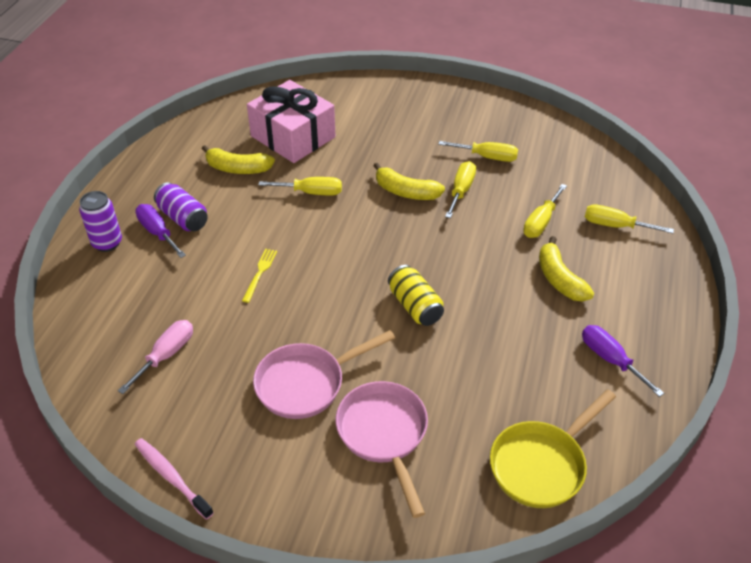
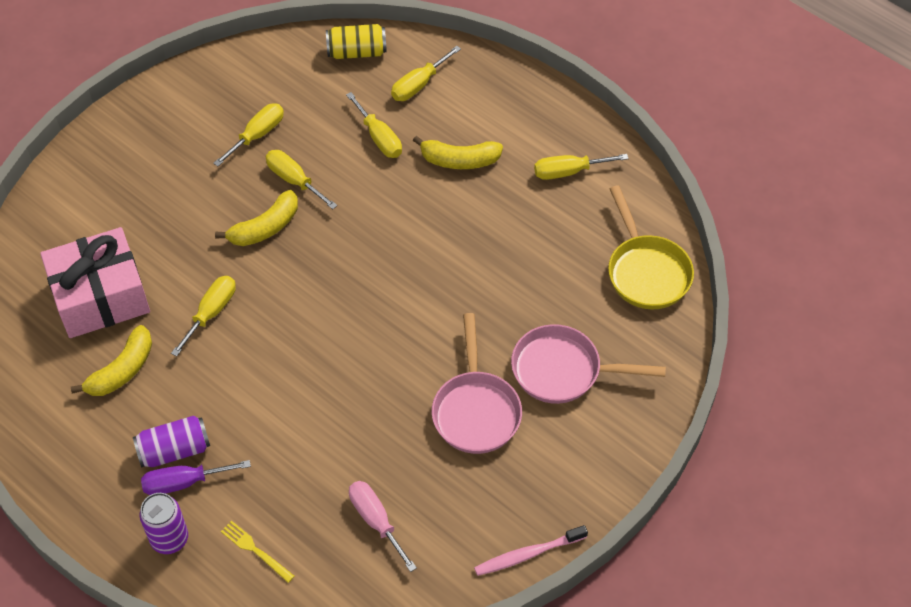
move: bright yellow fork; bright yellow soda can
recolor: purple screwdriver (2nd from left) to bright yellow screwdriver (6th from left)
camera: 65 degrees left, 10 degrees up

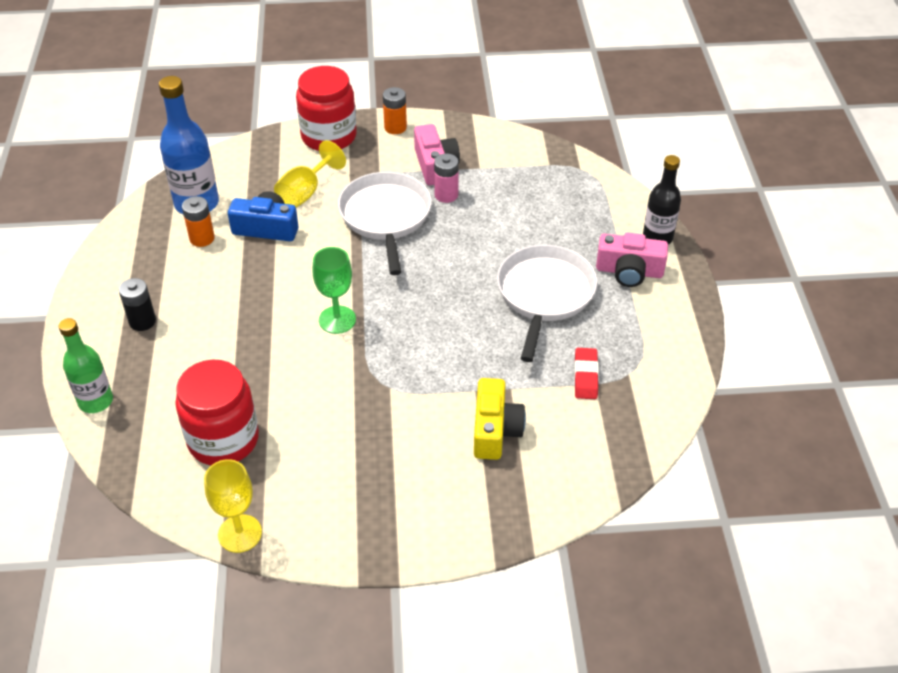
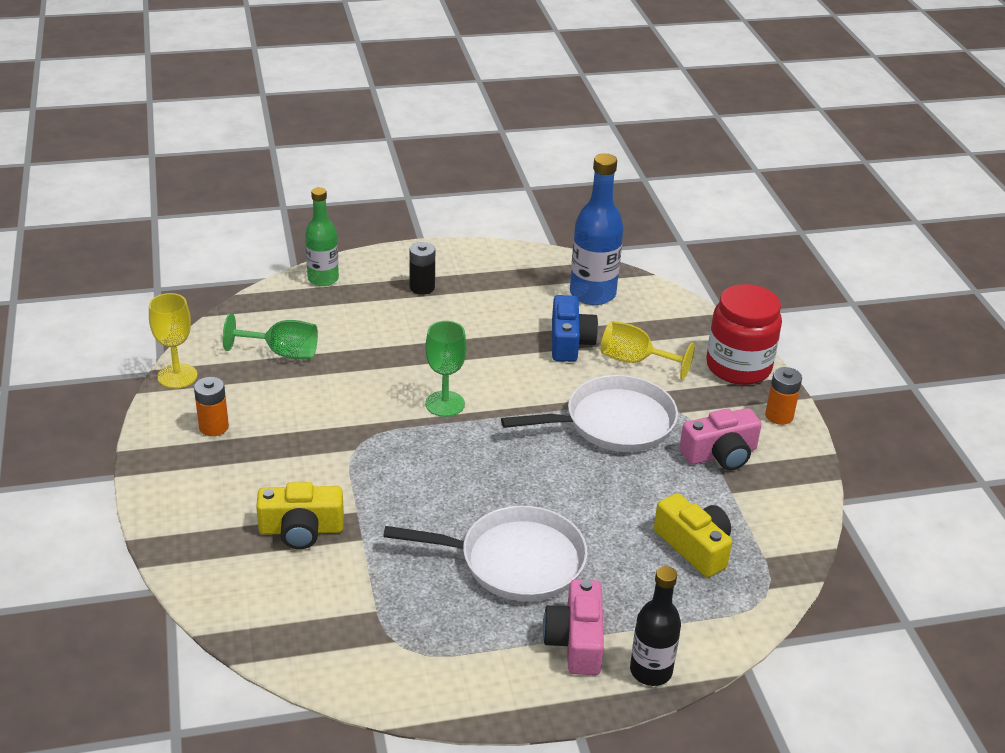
delete: rose-pink power cell; scarlet pencil eraser
insert: bright yellow compact camera (2nd from left)
move: orange power cell (1st from left)
replace: scarlet jar (1st from left) to emerald chalice (1st from left)
camera: 80 degrees right, 10 degrees down

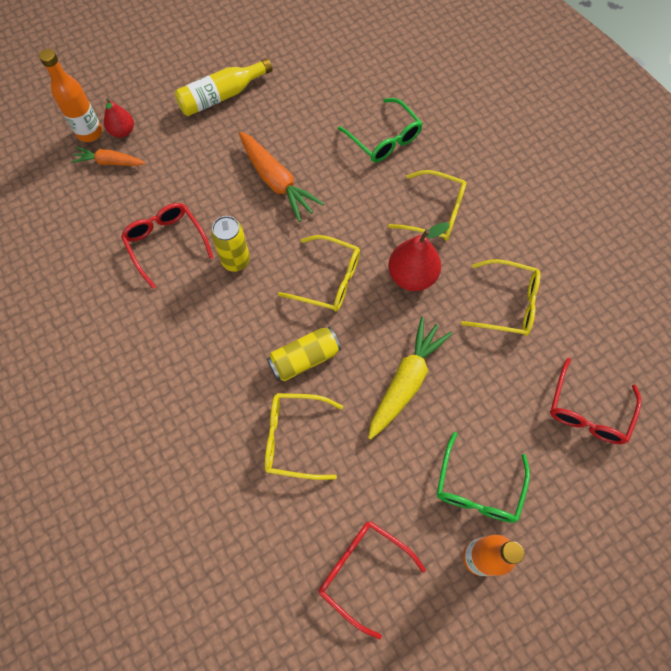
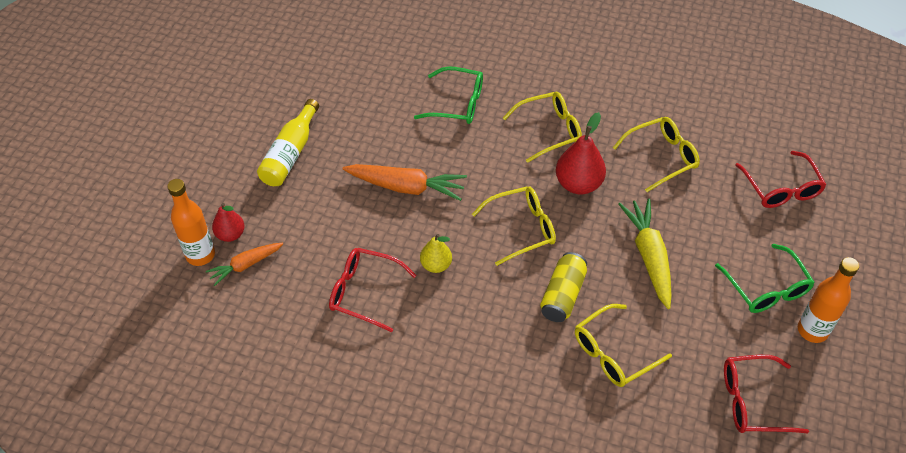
replace: bright yellow soda can (1st from left) to bright yellow toy pear
camera: 40 degrees left, 15 degrees down

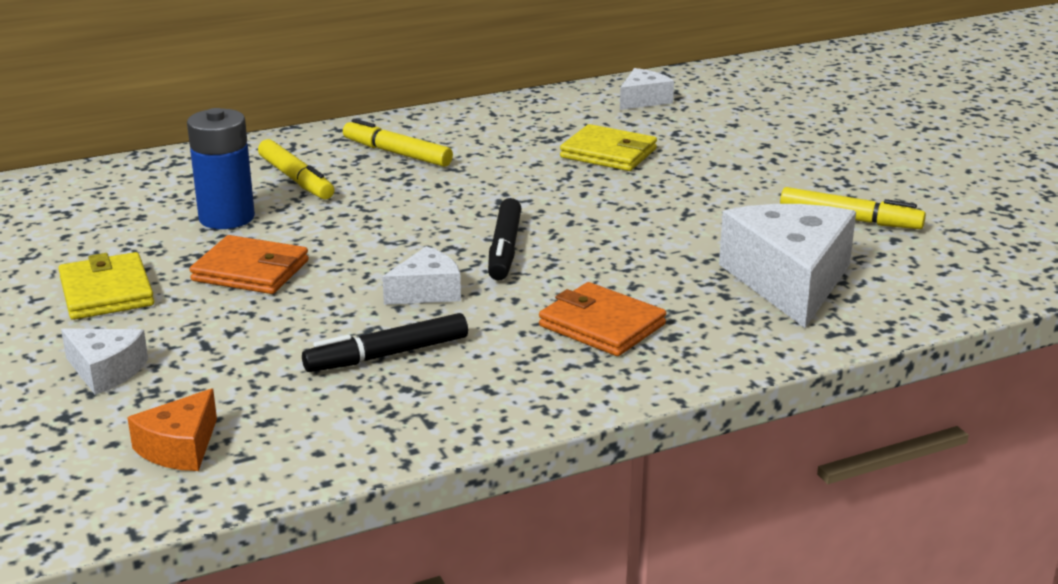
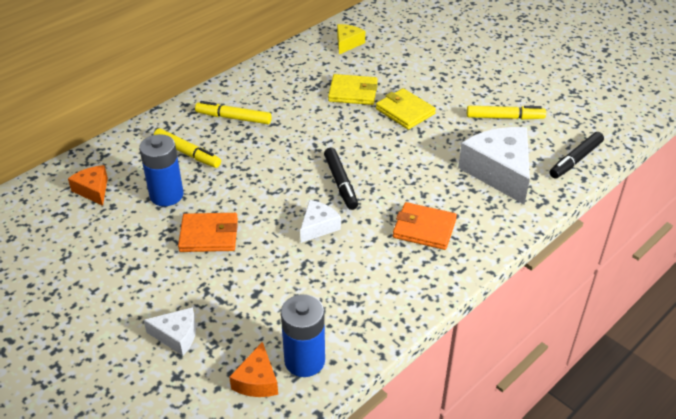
insert: orange cheese (1st from left); blue power cell (2nd from left)
move: bright yellow billfold (1st from left in the first image) to bright yellow billfold (2nd from left); jet-black marker (1st from left in the first image) to jet-black marker (2nd from left)
recolor: snow-white cheese (3rd from left) to bright yellow cheese
camera: 20 degrees left, 15 degrees up

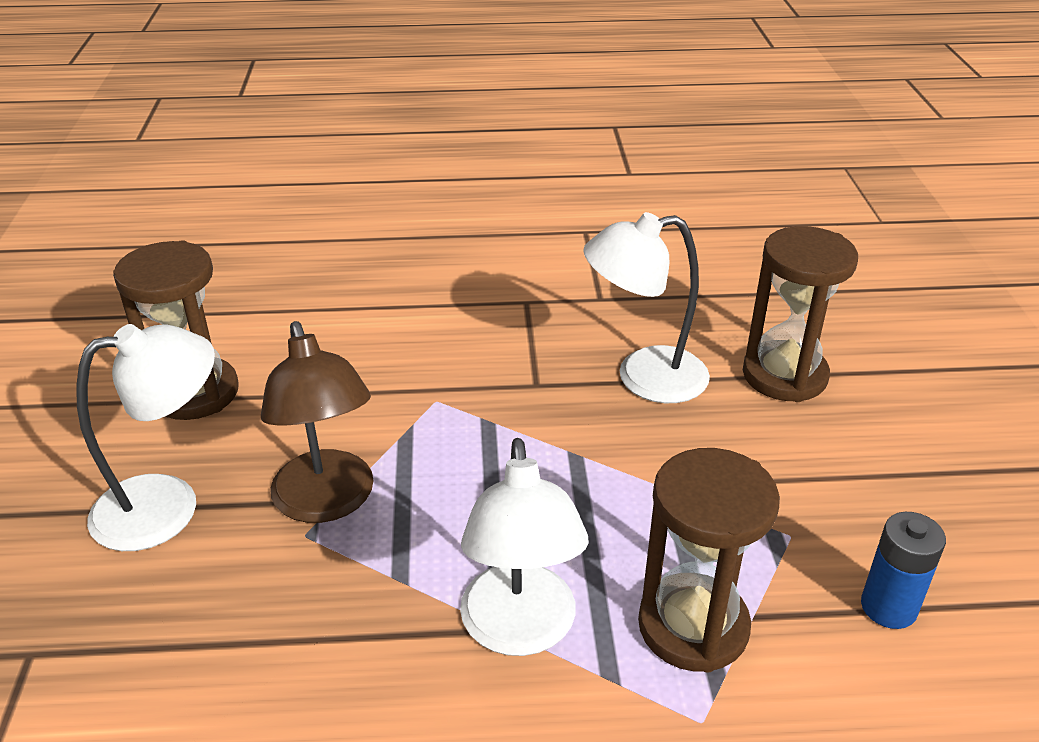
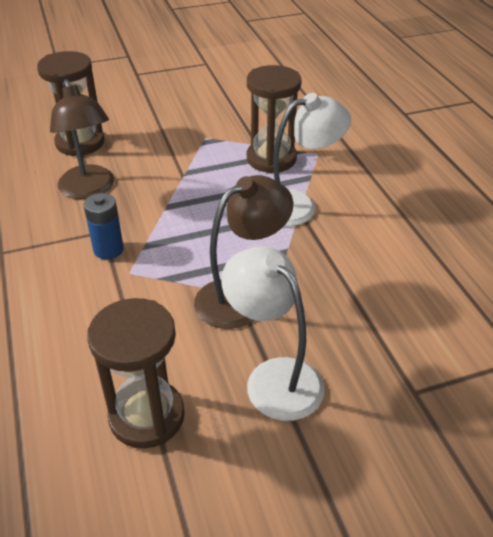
move: blue power cell
recolor: snow-white reading lamp (3rd from left) to dark brown reading lamp (1st from left)
camera: 105 degrees left, 5 degrees up

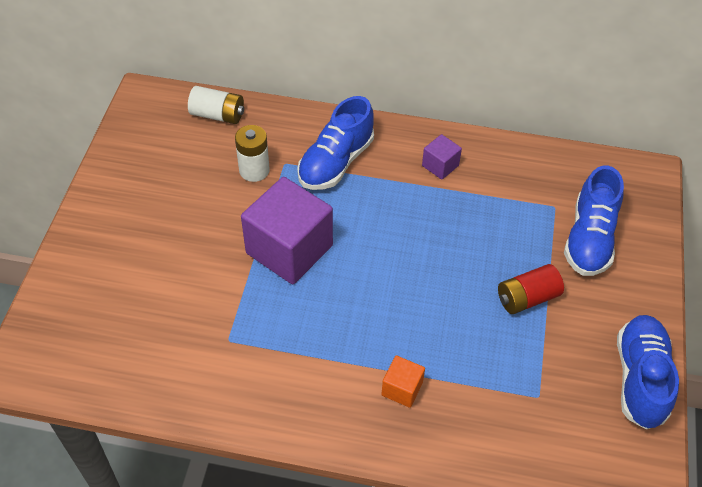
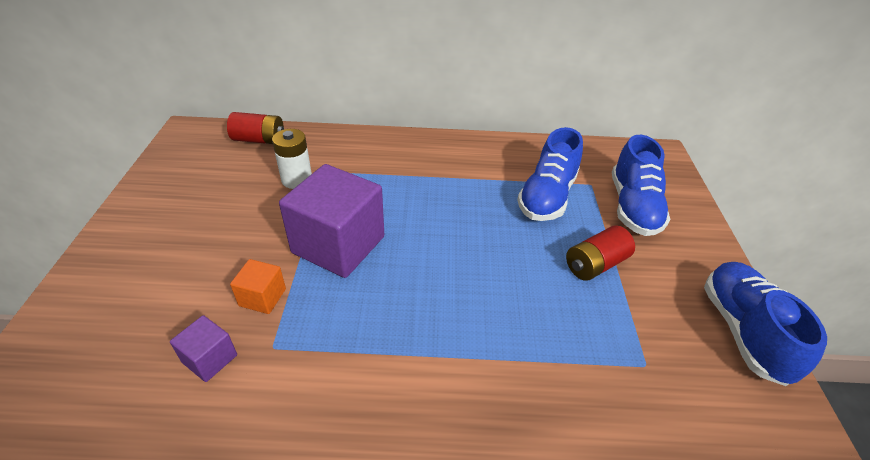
move: blue shoe (1st from left); orange block; purple block (2nd from left in the first image) to purple block (1st from left)
recolor: snow-white power cell (1st from left) to scarlet power cell (1st from left)
camera: 10 degrees left, 10 degrees down

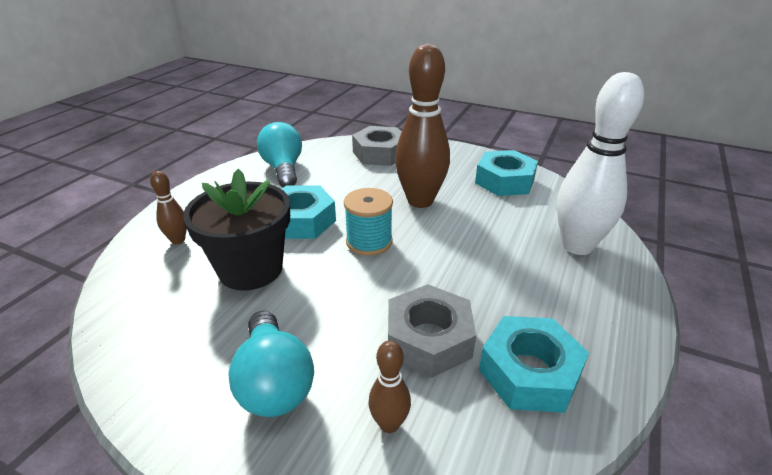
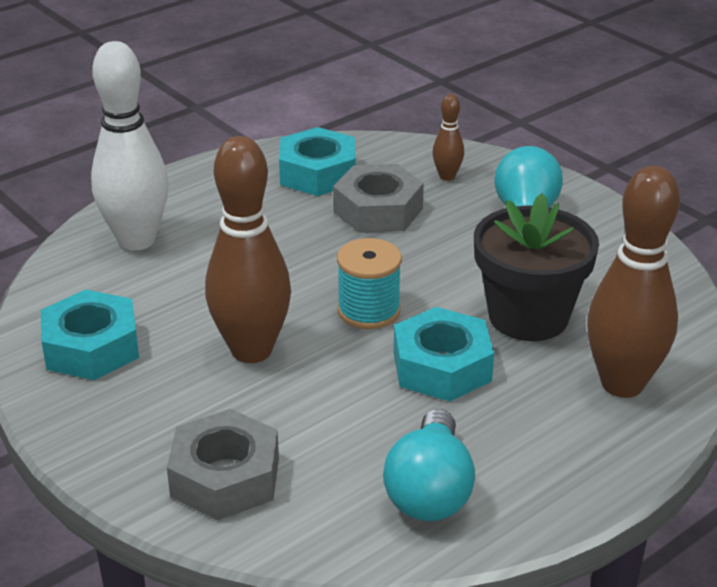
resize: dark brown tenpin (1st from left in the first image) x2.18
camera: 155 degrees left, 0 degrees up

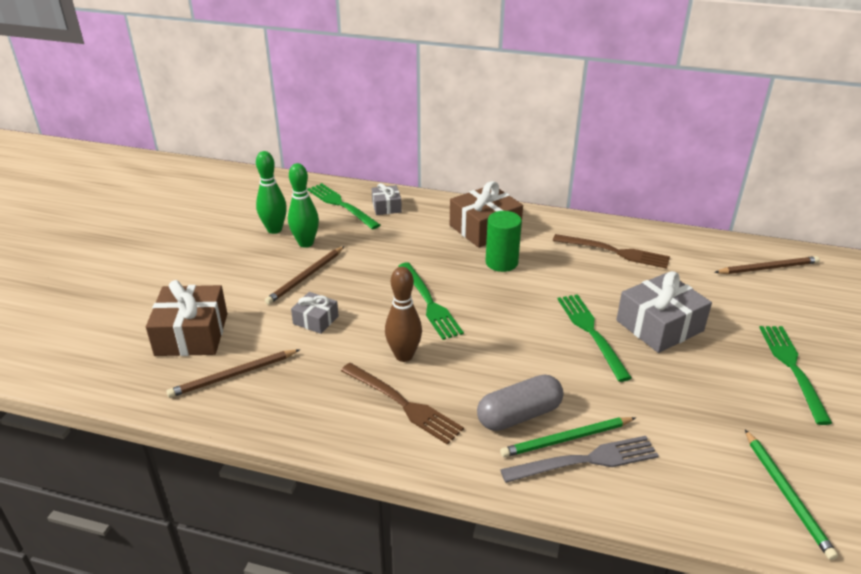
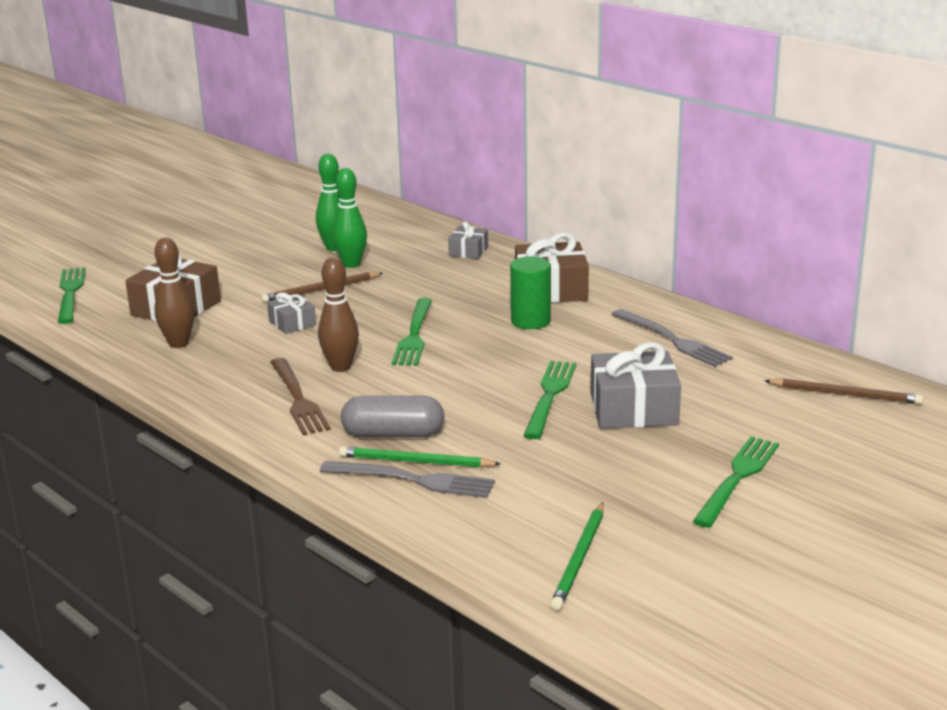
move: emerald fork (1st from left)
replace: dark brown lead pencil (1st from left) to dark brown tenpin (1st from left)
recolor: dark brown fork (2nd from left) to gray fork (2nd from left)
camera: 30 degrees right, 10 degrees down

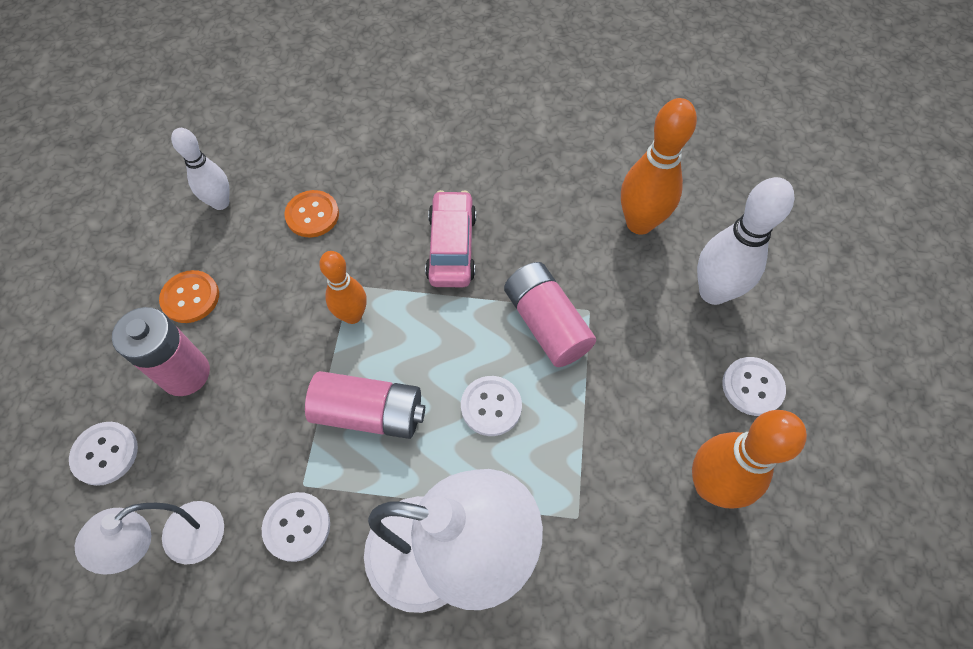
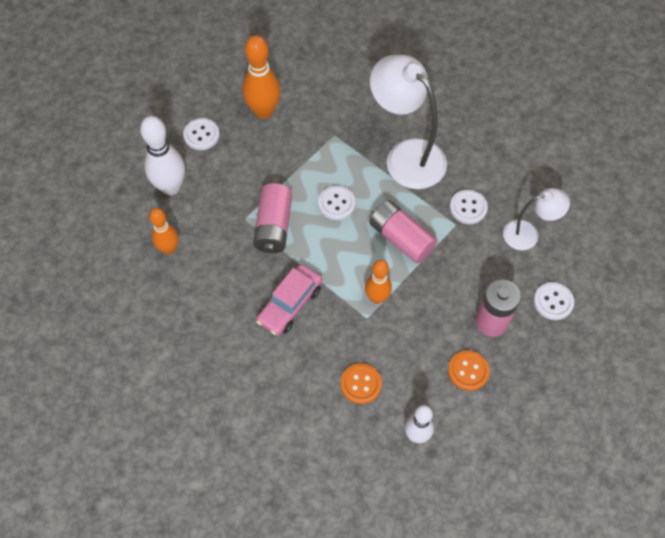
resize: orange tenpin (2nd from left in the first image) x0.64
camera: 145 degrees left, 0 degrees up

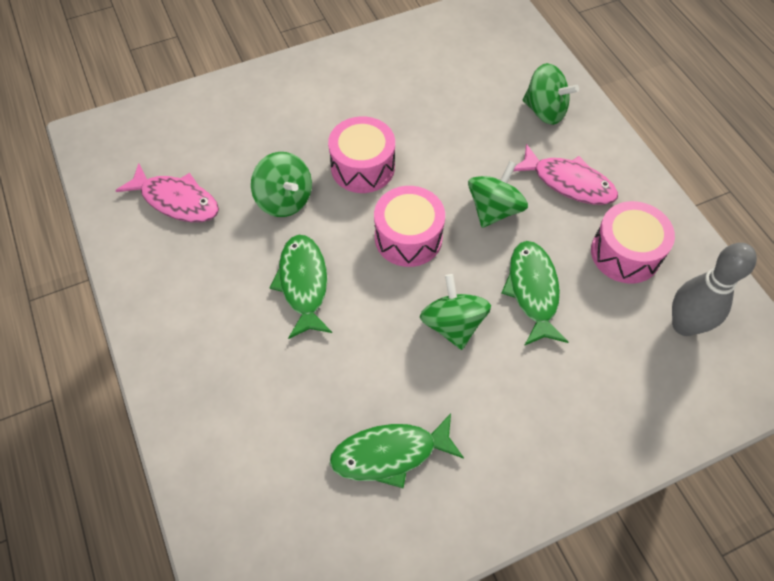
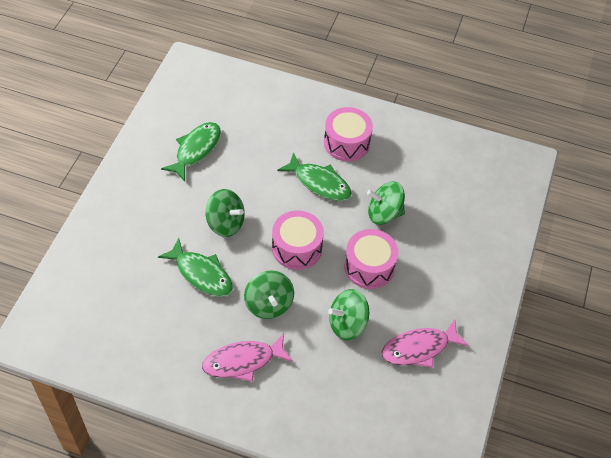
delete: gray tenpin
move: rose-pink fish figure (1st from left in the first image) to rose-pink fish figure (2nd from left); emerald spinning top (4th from left in the first image) to emerald spinning top (3rd from left); rose-pink drum (3rd from left in the first image) to rose-pink drum (2nd from left)
camera: 130 degrees right, 5 degrees down

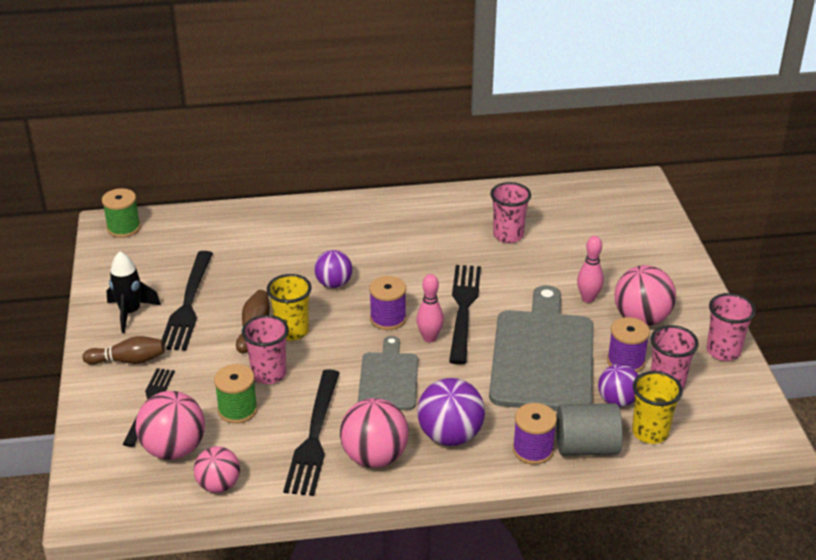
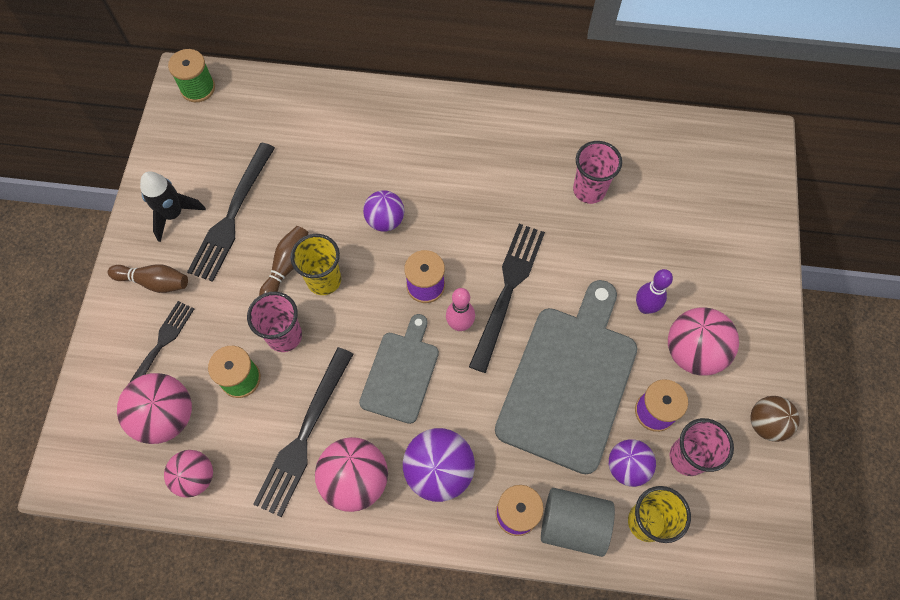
replace: rose-pink tumbler (4th from left) to dark brown sphere
recolor: rose-pink tenpin (2nd from left) to purple tenpin
camera: 15 degrees right, 30 degrees up

